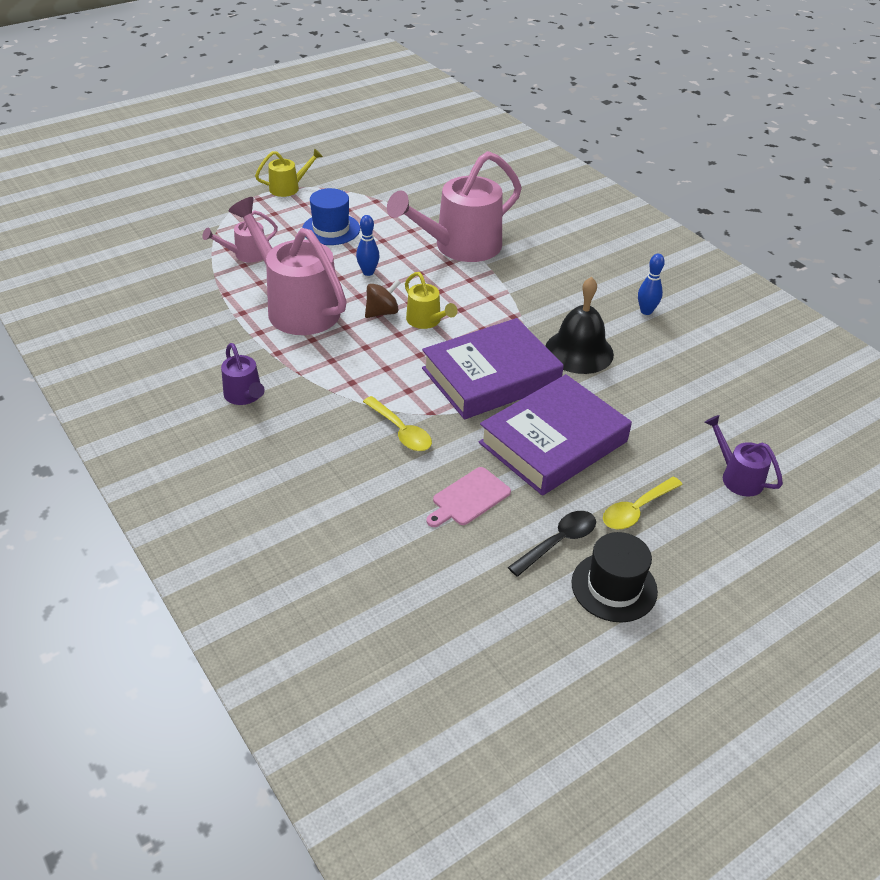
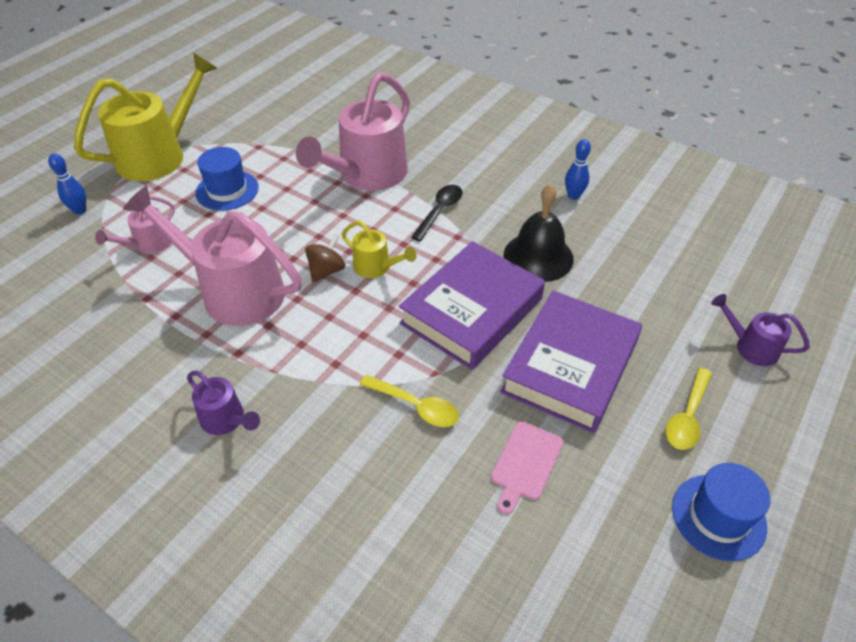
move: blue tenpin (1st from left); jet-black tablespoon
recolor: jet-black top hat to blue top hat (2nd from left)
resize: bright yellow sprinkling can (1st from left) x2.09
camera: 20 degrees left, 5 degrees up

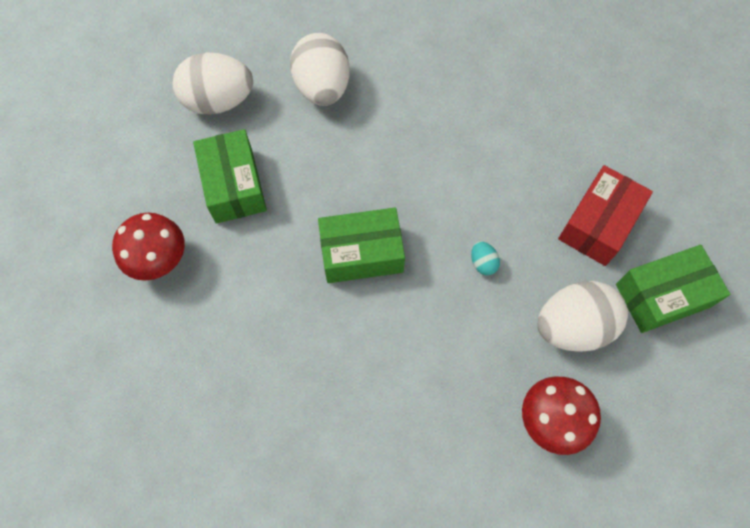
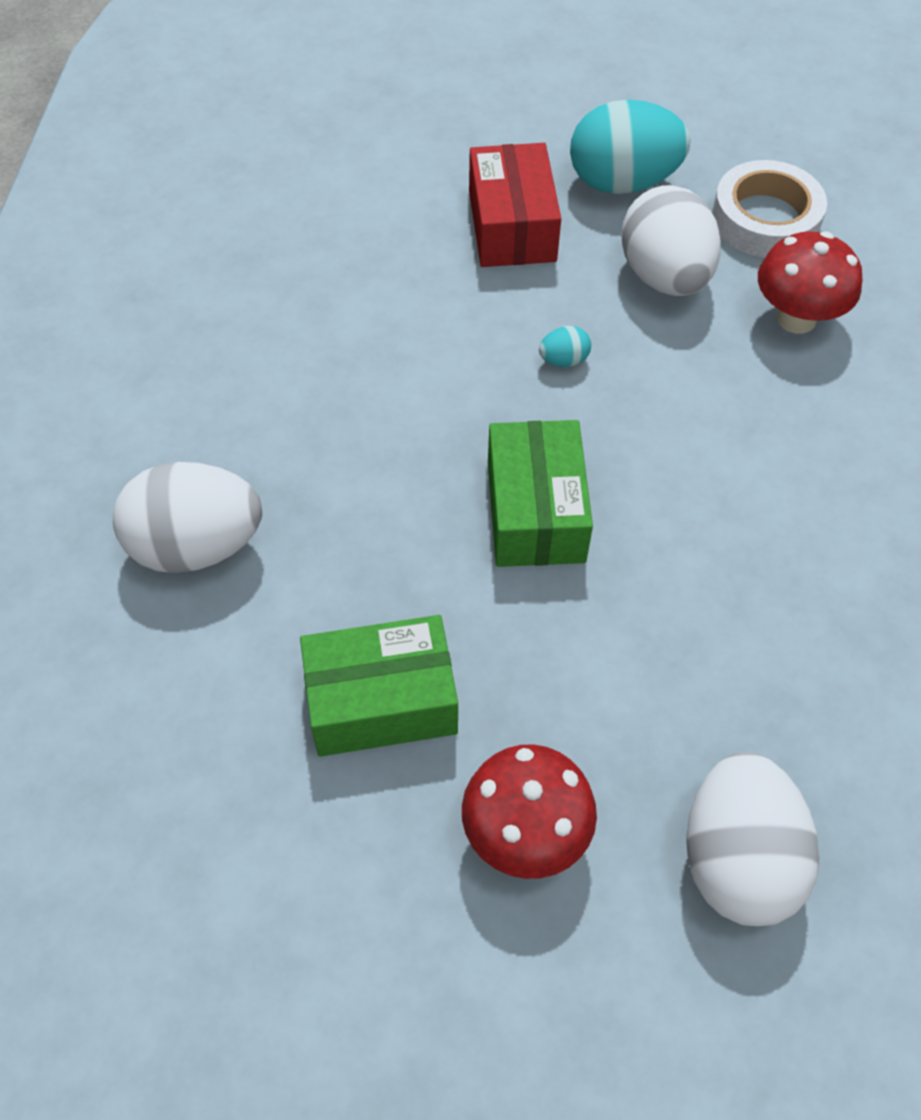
insert: snow-white tape
move: snow-white egg (1st from left in the first image) to snow-white egg (3rd from left)
replace: emerald parcel (3rd from left) to turquoise egg (2nd from left)
rotate: scarlet parcel 45 degrees clockwise
camera: 85 degrees left, 10 degrees down

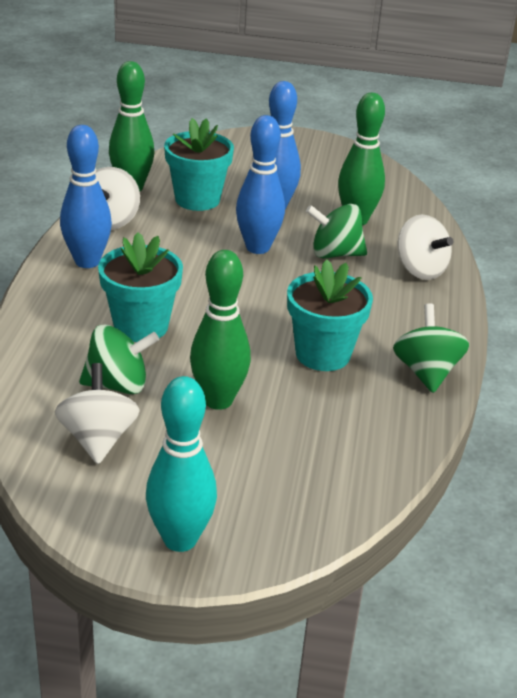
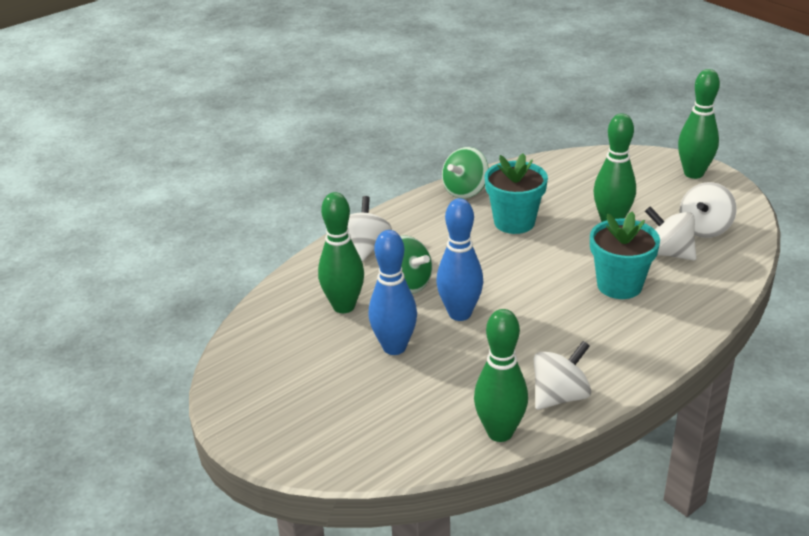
delete: blue tenpin (1st from left); turquoise flower pot (2nd from left)
recolor: emerald spinning top (1st from left) to snow-white spinning top (3rd from left); turquoise tenpin to emerald tenpin (4th from left)
camera: 135 degrees left, 0 degrees up

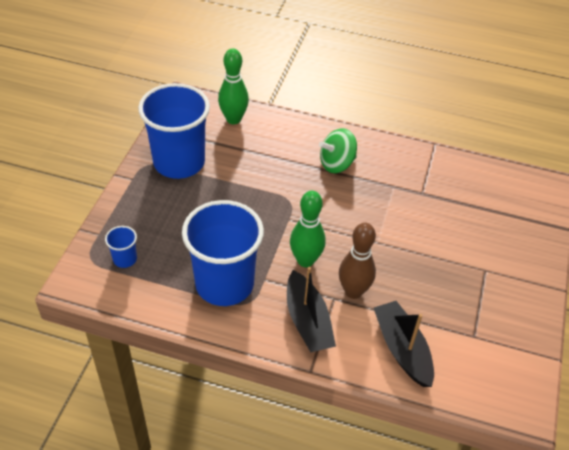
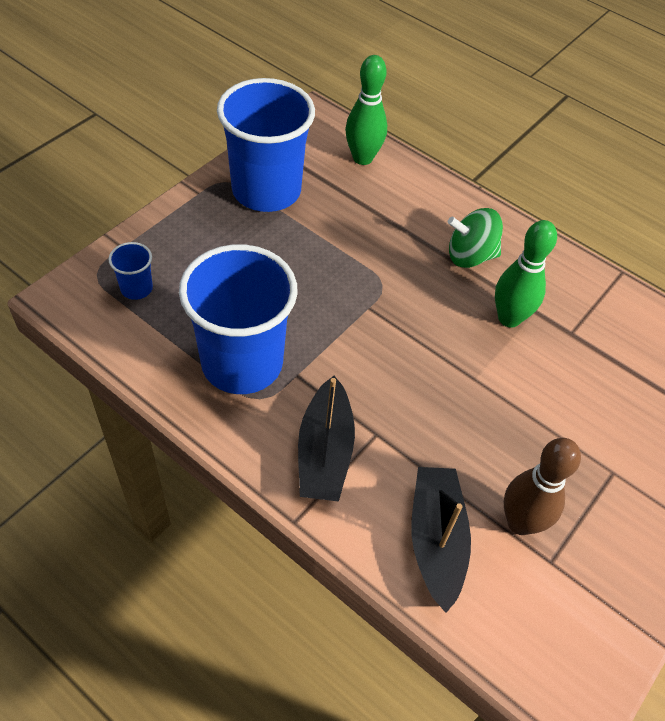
move: emerald tenpin (2nd from left); dark brown tenpin
camera: 20 degrees right, 5 degrees up

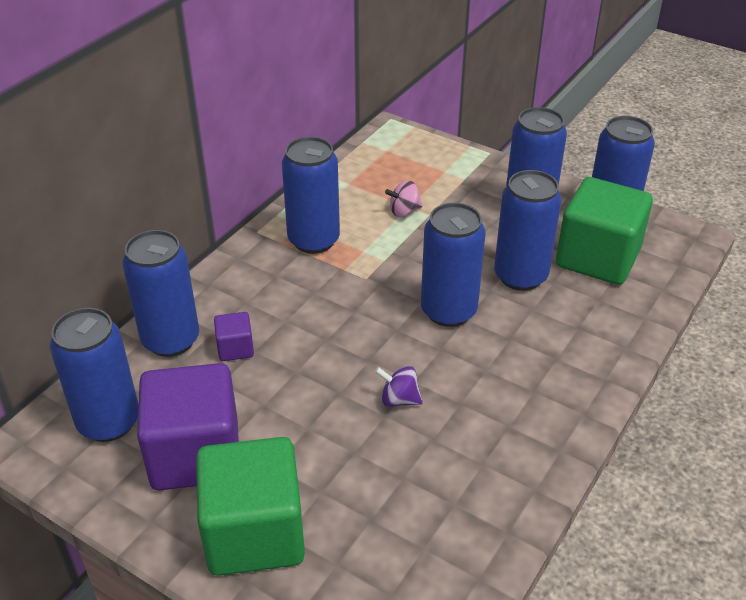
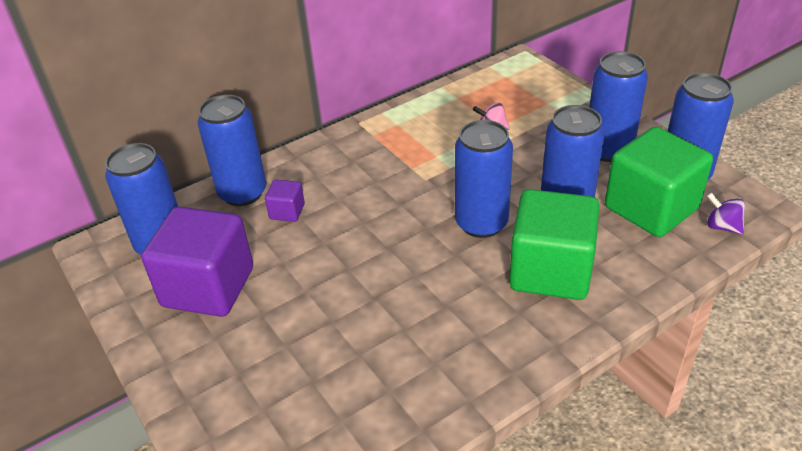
delete: blue soda can (3rd from left)
move: emerald block (1st from left); purple spinning top
camera: 25 degrees right, 0 degrees up

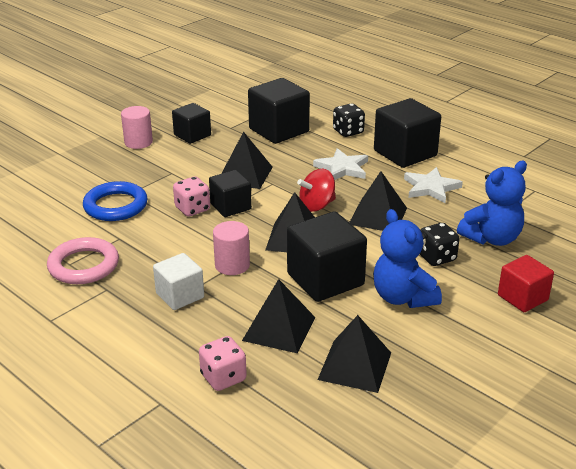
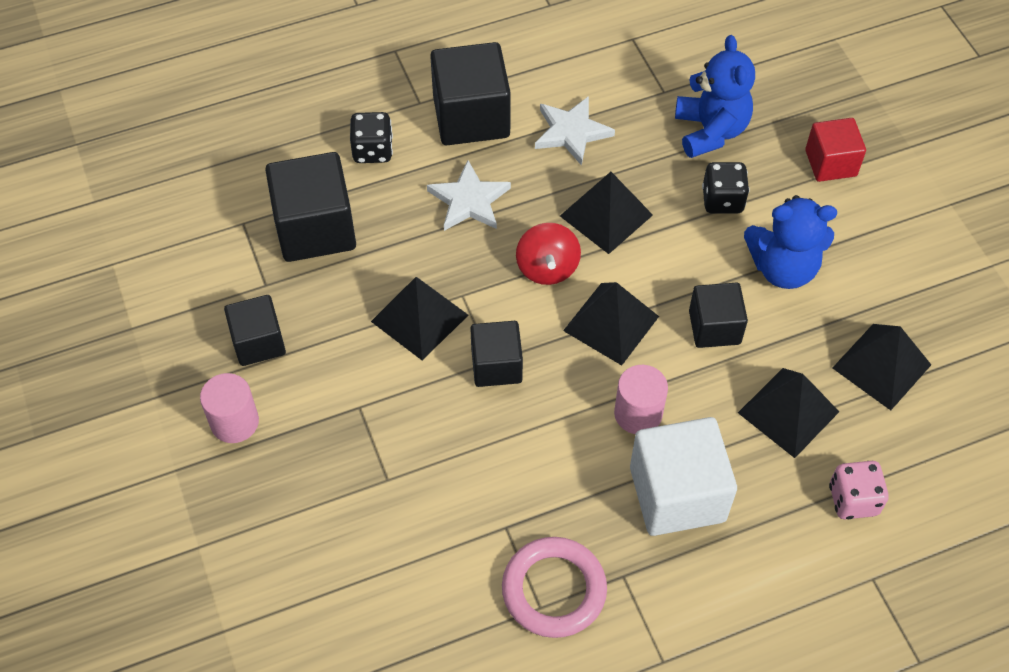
delete: blue hoop; rose-pink dice (1st from left)
resize: snow-white block x1.63; jet-black block (4th from left in the first image) x0.61
camera: 65 degrees left, 25 degrees up

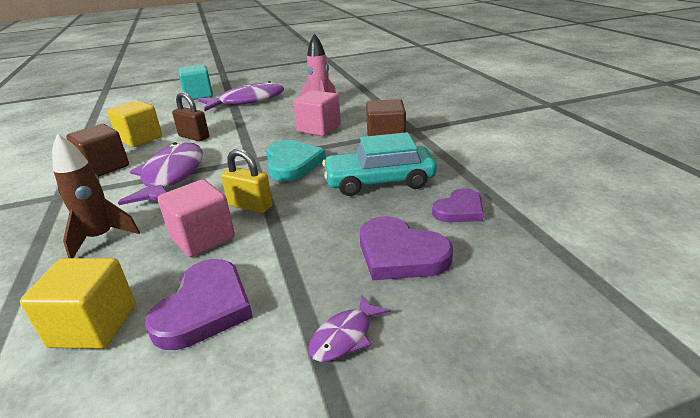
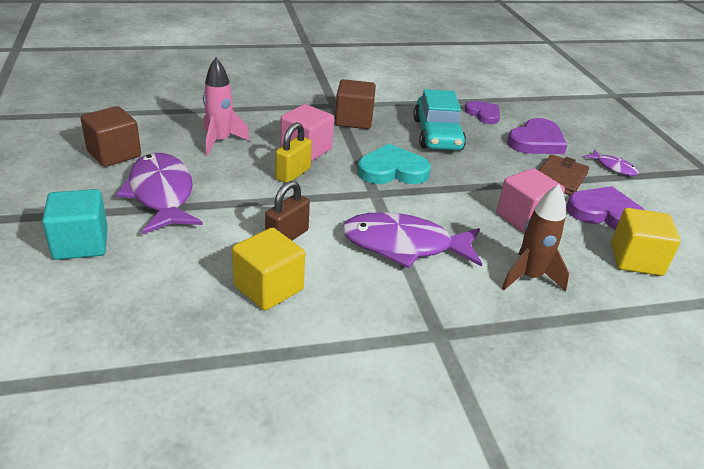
insert: dark brown billfold
move: dark brown block (1st from left); bright yellow padlock
camera: 90 degrees left, 5 degrees up

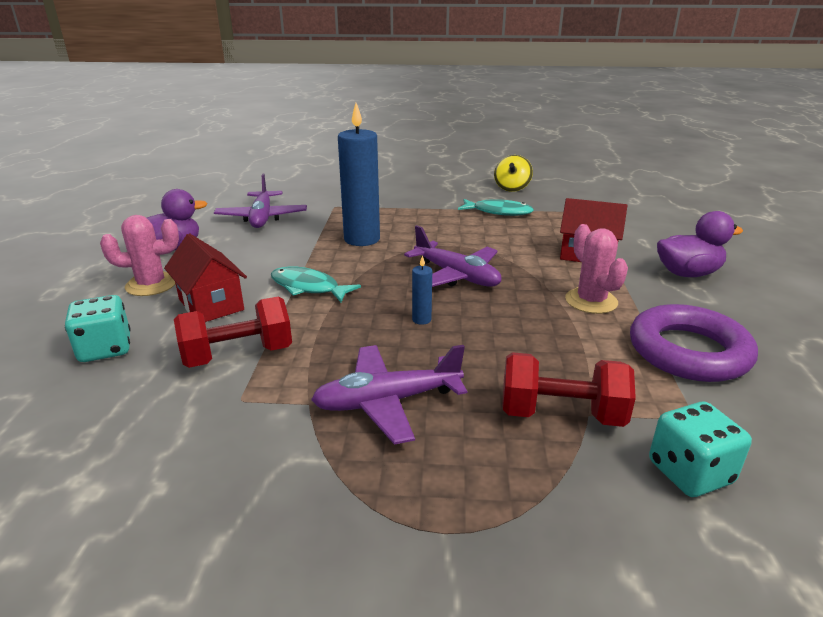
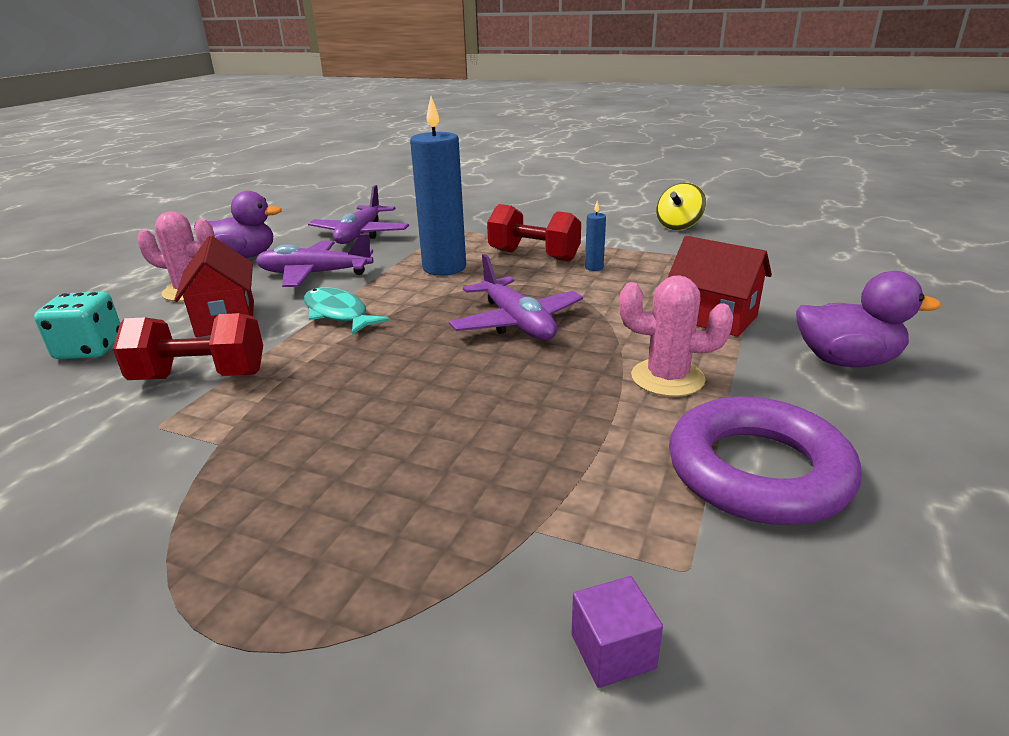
delete: turquoise fish figure (2nd from left)
move: purple toy plane (2nd from left in the first image) to purple toy plane (1st from left); blue candle (2nd from left); scarlet dumbbell (2nd from left)
replace: turquoise dice (2nd from left) to purple block
rotate: rose-pink saguaro cactus (2nd from left) 75 degrees counterclockwise
camera: 20 degrees right, 0 degrees up

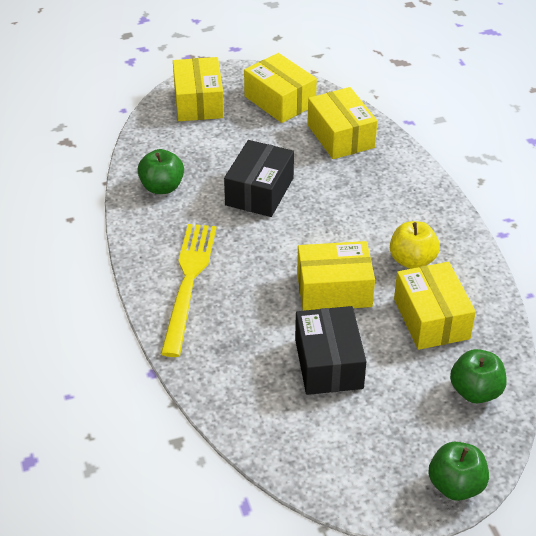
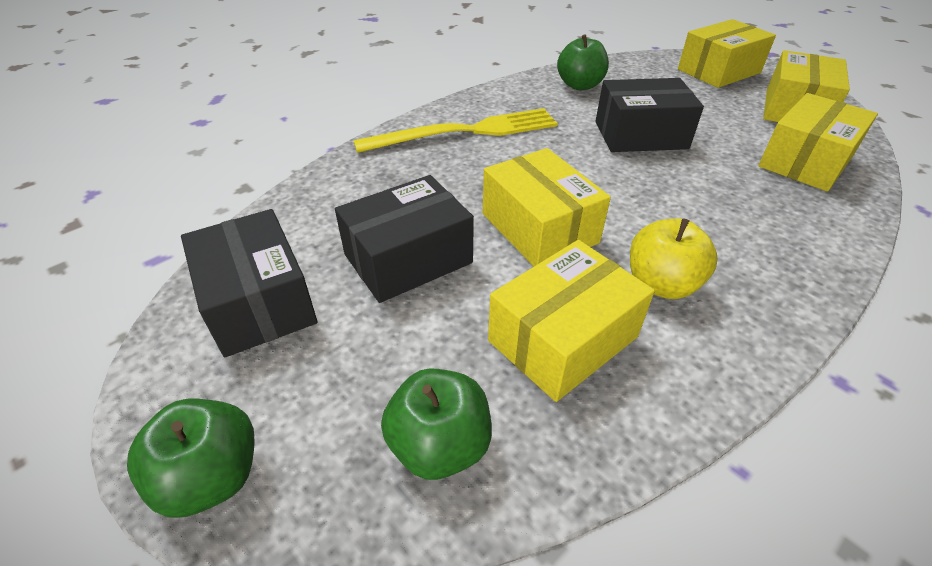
insert: jet-black parcel (1st from left)
camera: 65 degrees right, 0 degrees up

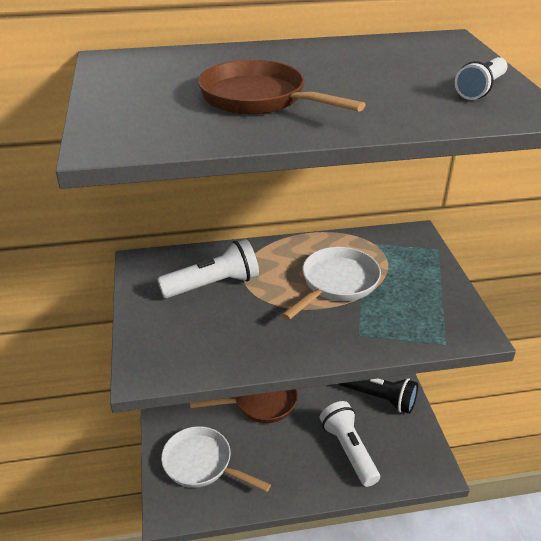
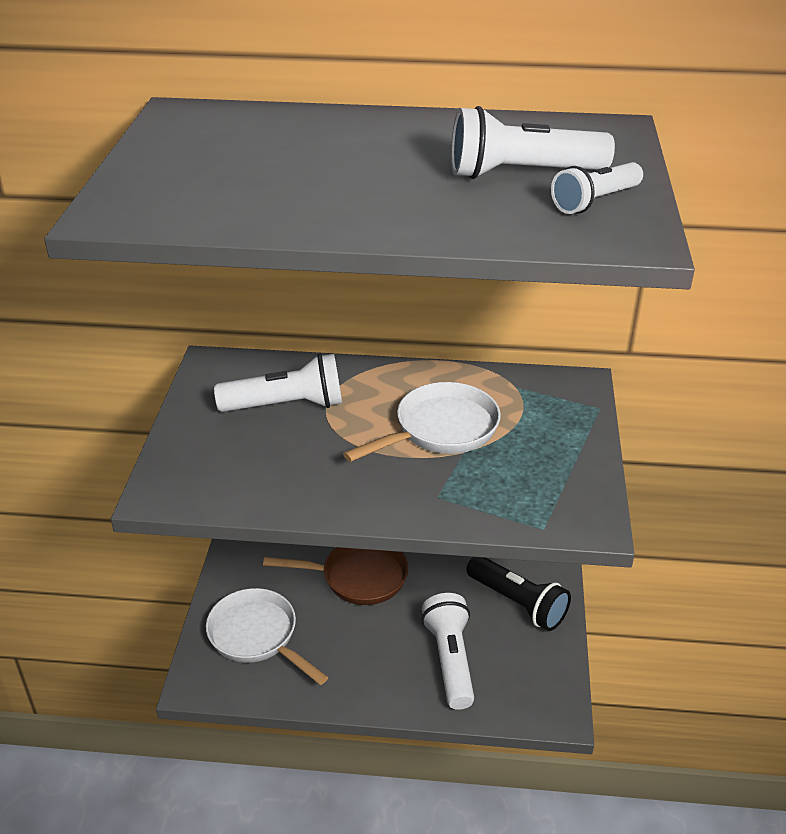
delete: dark brown skillet (2nd from left)
insert: snow-white torch (3rd from left)
camera: 15 degrees right, 0 degrees up

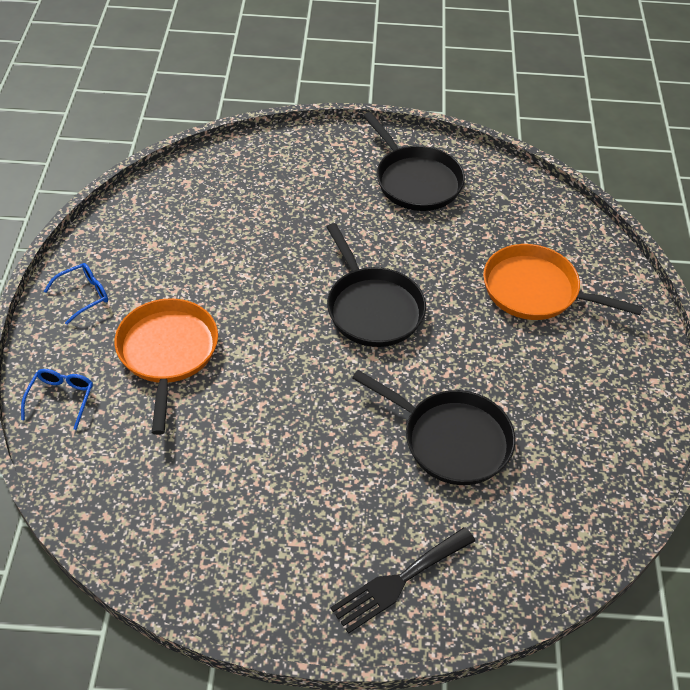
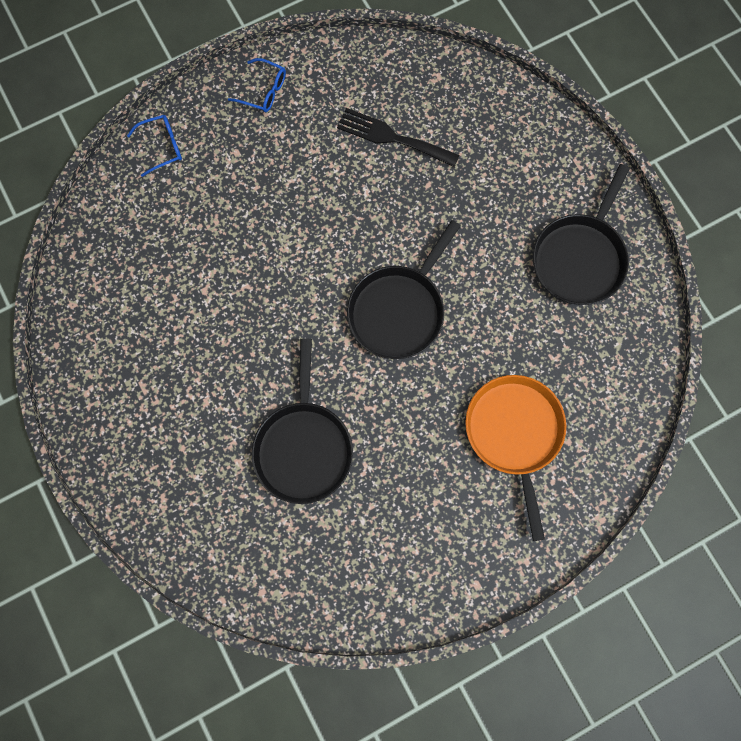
delete: orange skillet (1st from left)
move: jet-black fork
camera: 60 degrees right, 25 degrees up

